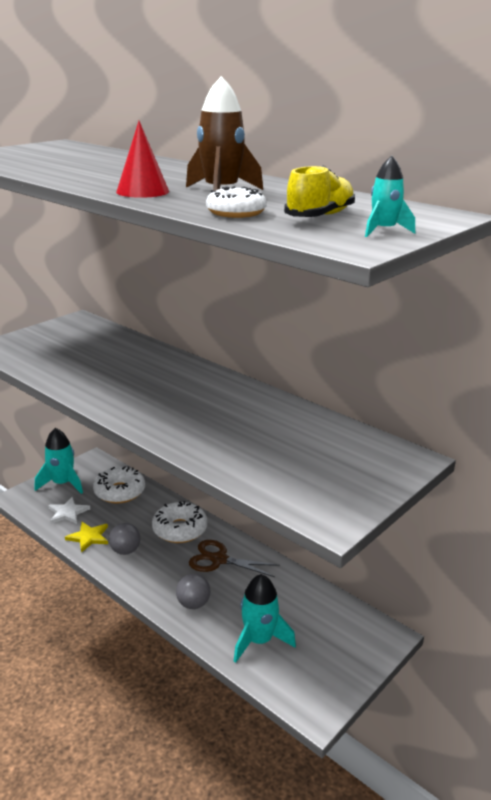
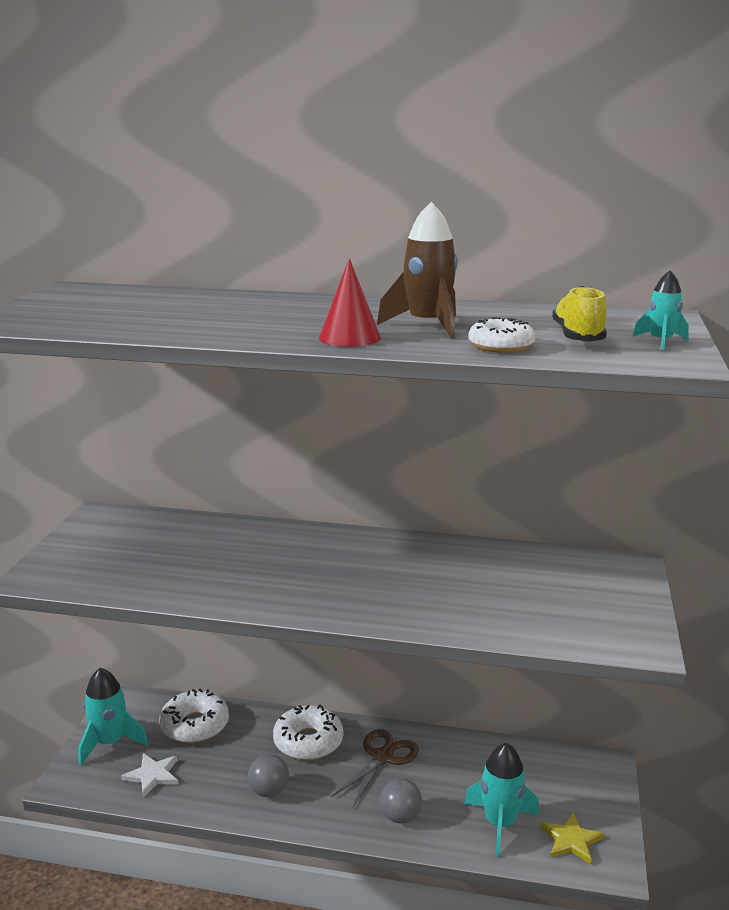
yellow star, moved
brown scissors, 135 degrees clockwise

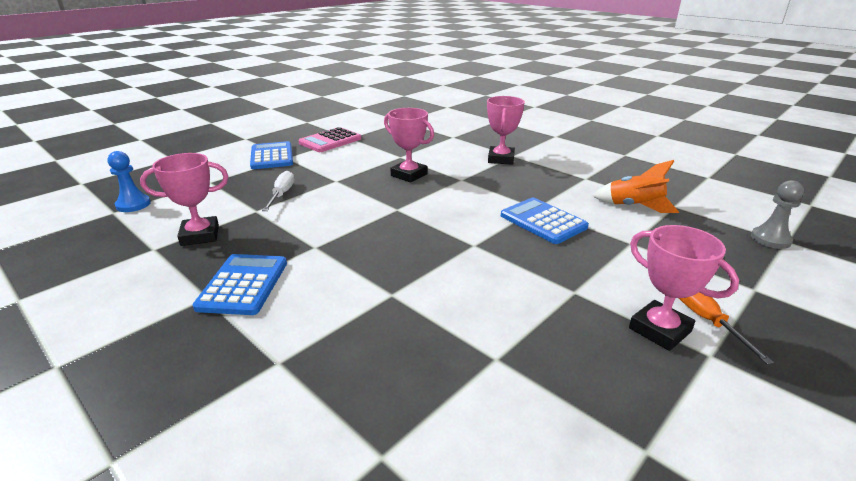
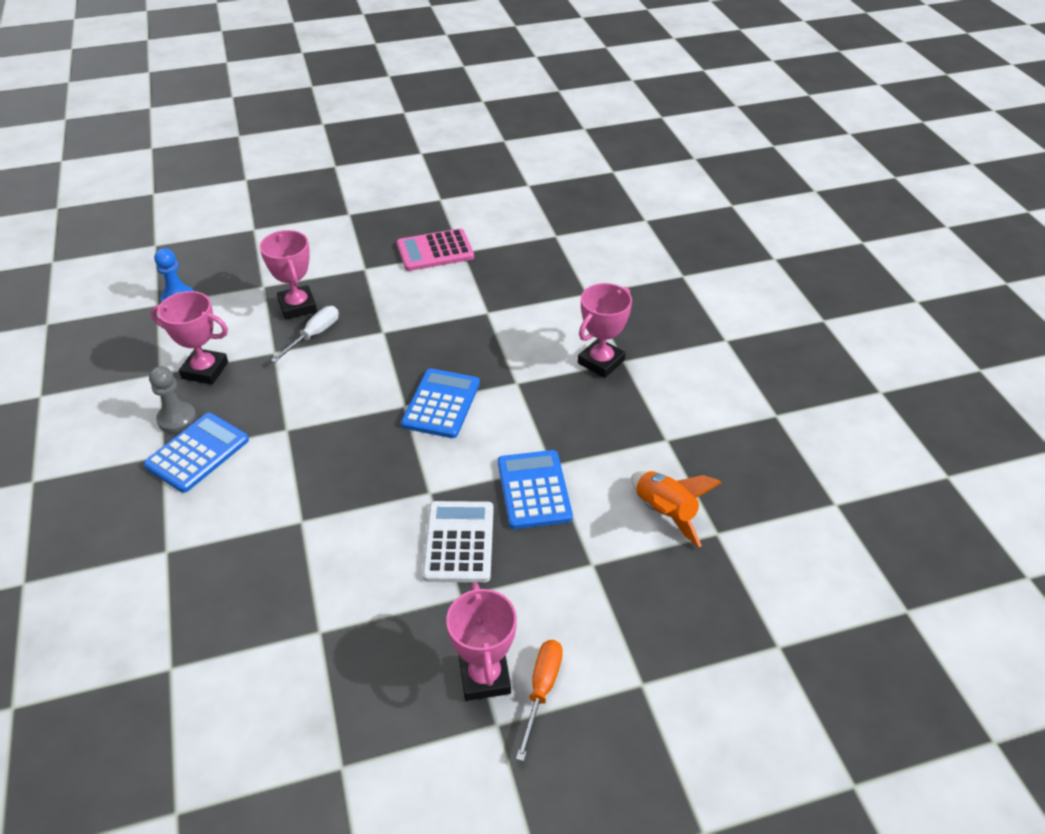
pink trophy (2nd from left), moved
blue calculator (2nd from left), moved
grey pawn, moved
none -> white calculator

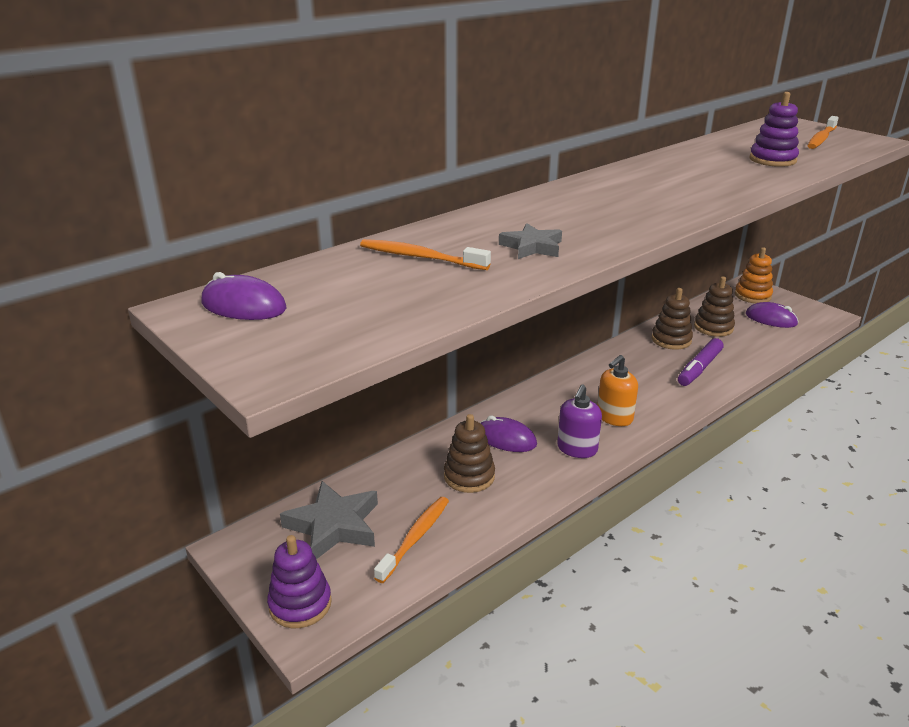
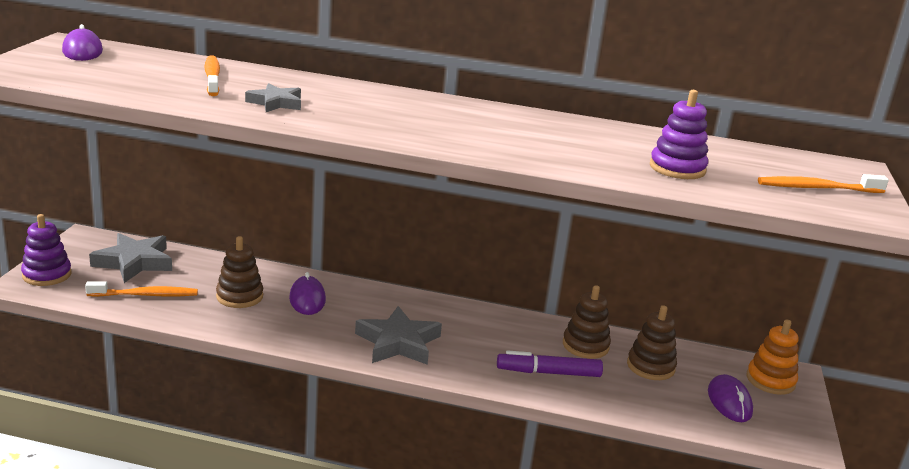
orange soap dispenser -> grey star (3rd from left)
purple soap dispenser -> none

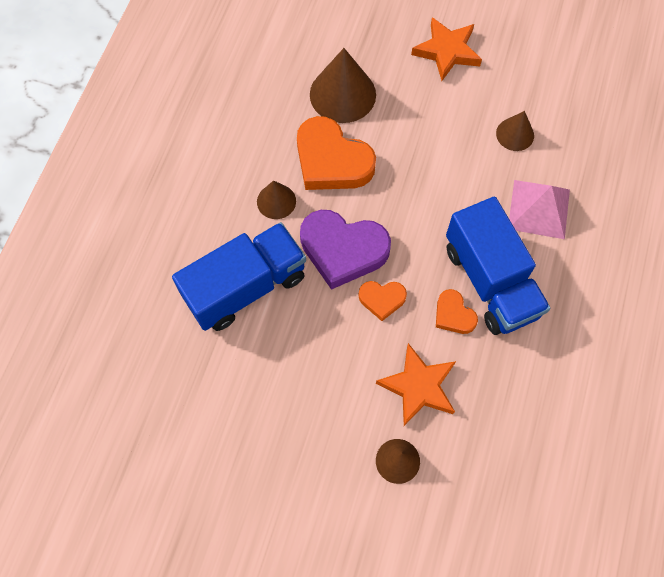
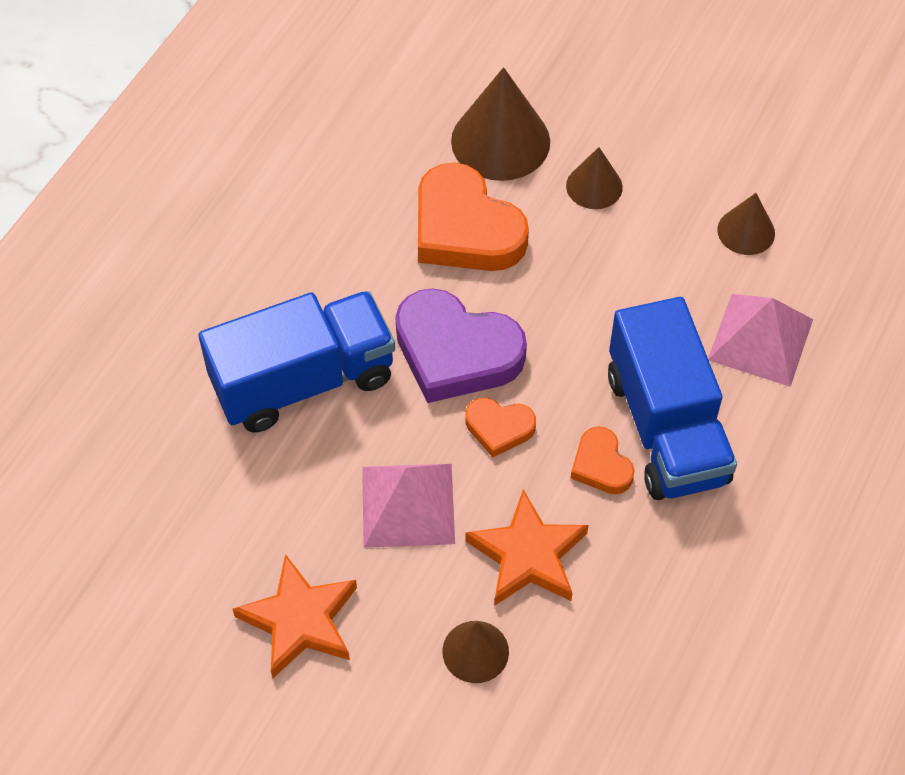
orange star (2nd from left in the first image) -> orange star (1st from left), moved
brown cone (1st from left in the first image) -> brown cone (3rd from left), moved
none -> pink pyramid (1st from left)

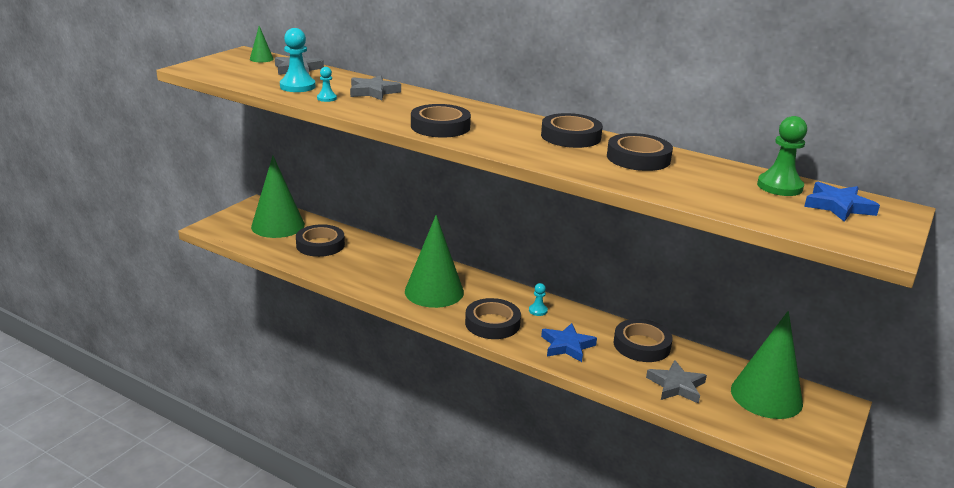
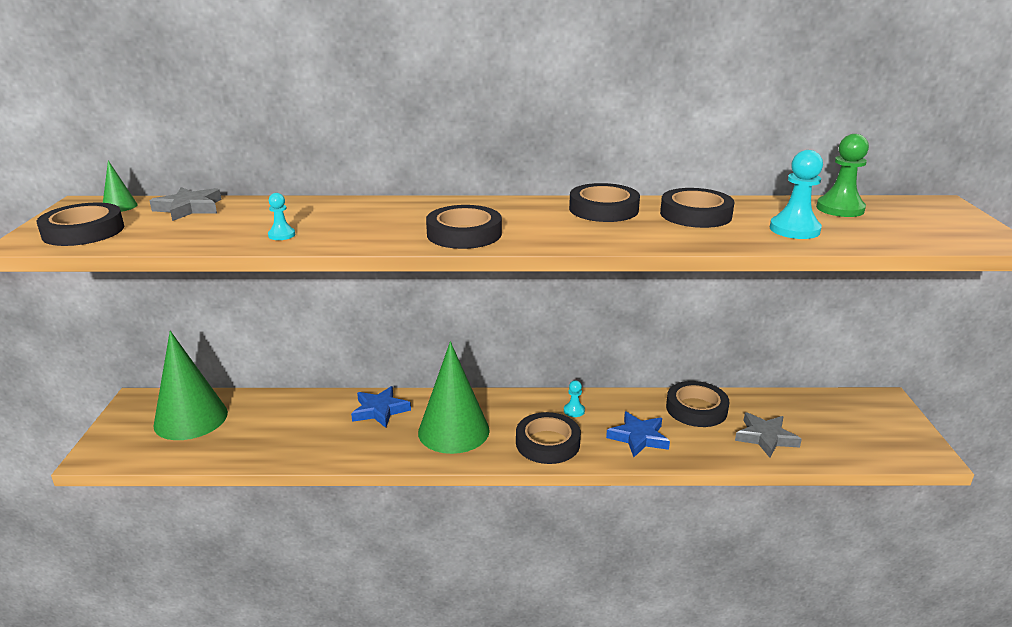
turquoise pawn (1st from left in the first image) -> turquoise pawn (3rd from left), moved
grey star (2nd from left) -> none
blue star (2nd from left in the first image) -> blue star (1st from left), moved
black tape (1st from left), moved
green cone (4th from left) -> none

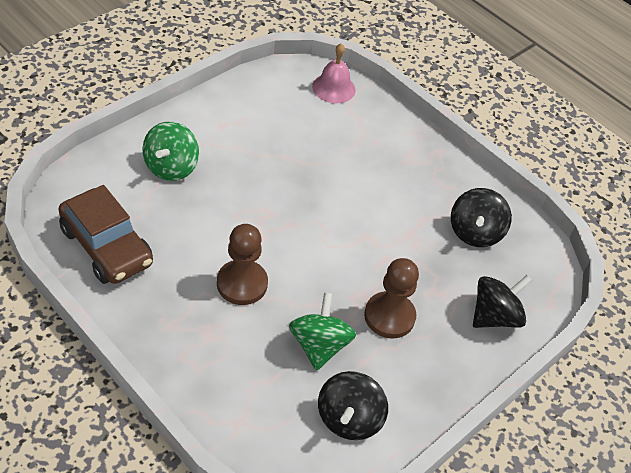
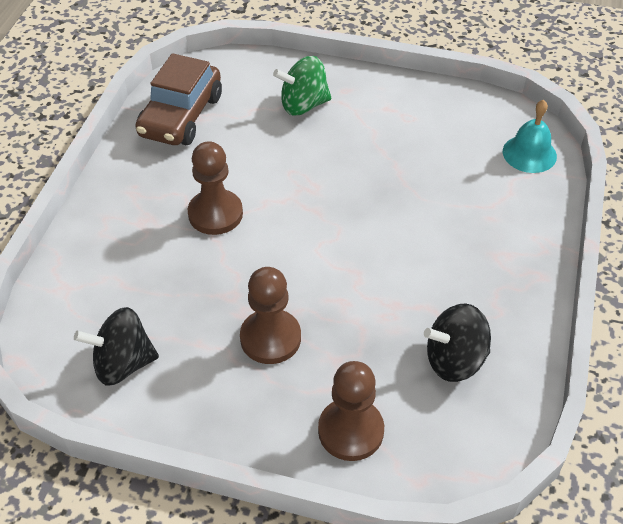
pink bell -> turquoise bell
black spinning top (3rd from left) -> brown pawn (3rd from left)
green spinning top (2nd from left) -> none

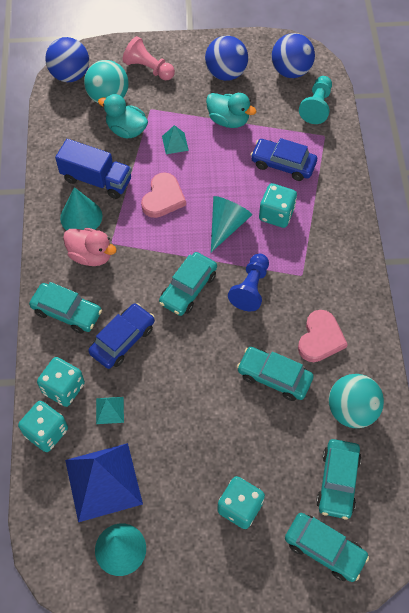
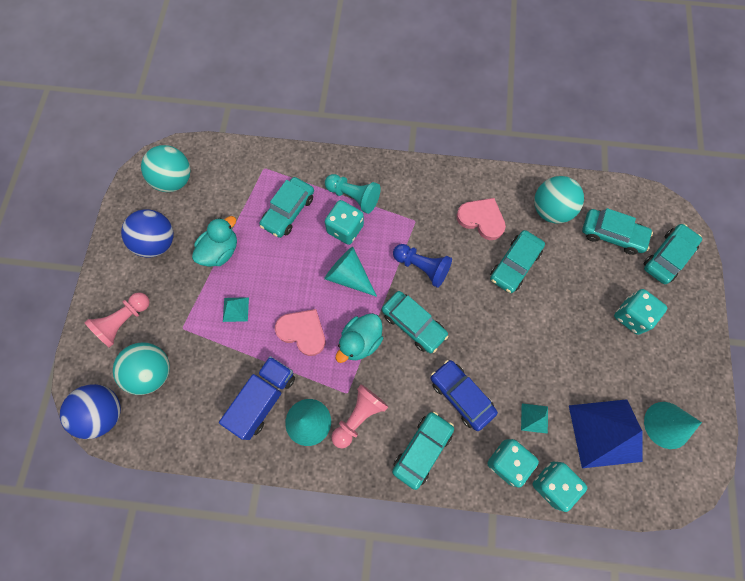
blue ball (3rd from left) -> turquoise ball (2nd from left)
turquoise pawn, moved
turquoise duck (1st from left in the first image) -> turquoise duck (2nd from left), moved
blue car (2nd from left) -> turquoise car (1st from left)
pink duck -> pink pawn (2nd from left)

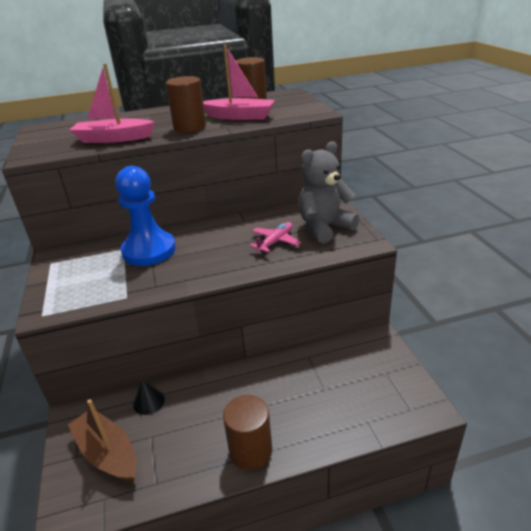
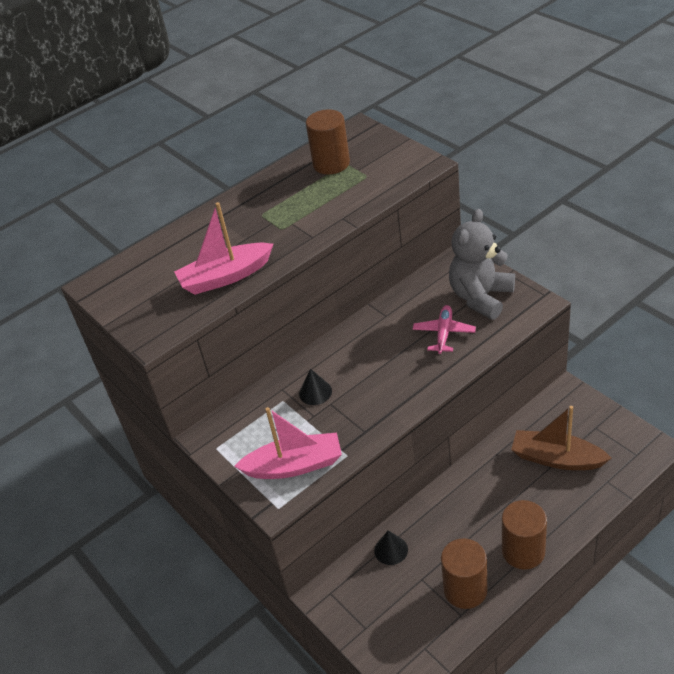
pink boat (2nd from left), moved
brown cylinder (1st from left in the first image) -> brown cylinder (2nd from left), moved
blue pawn -> black cone (1st from left)
brown boat, moved

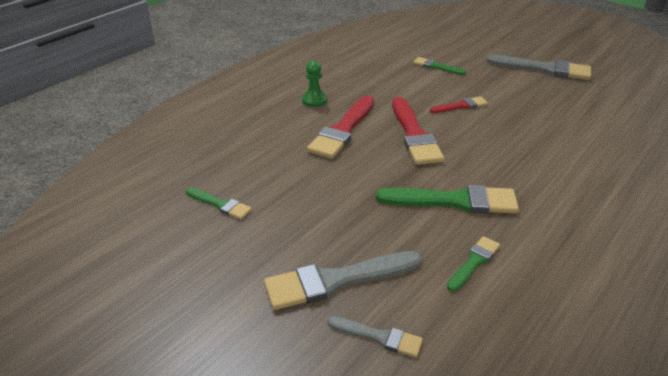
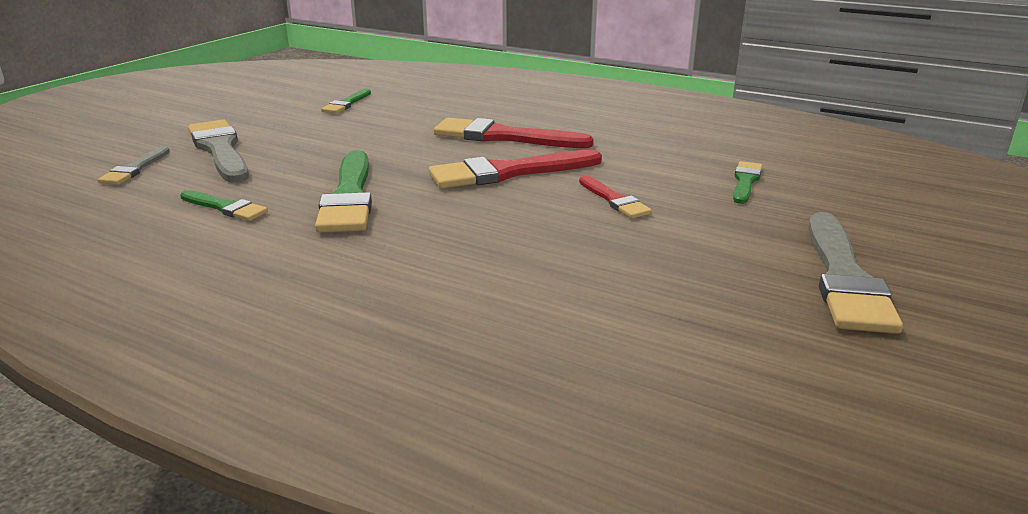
green pawn -> none

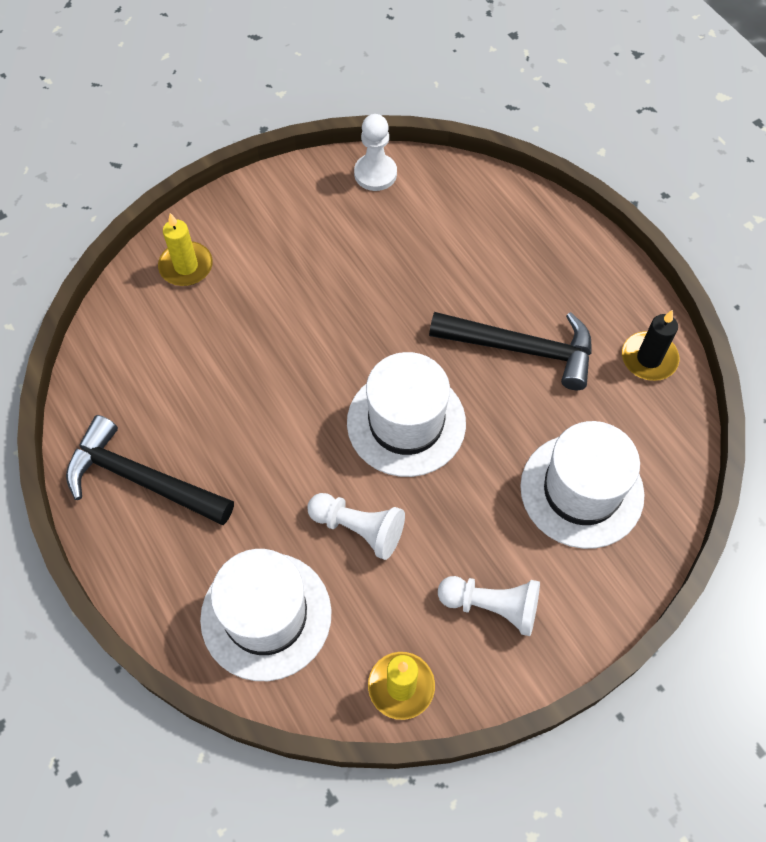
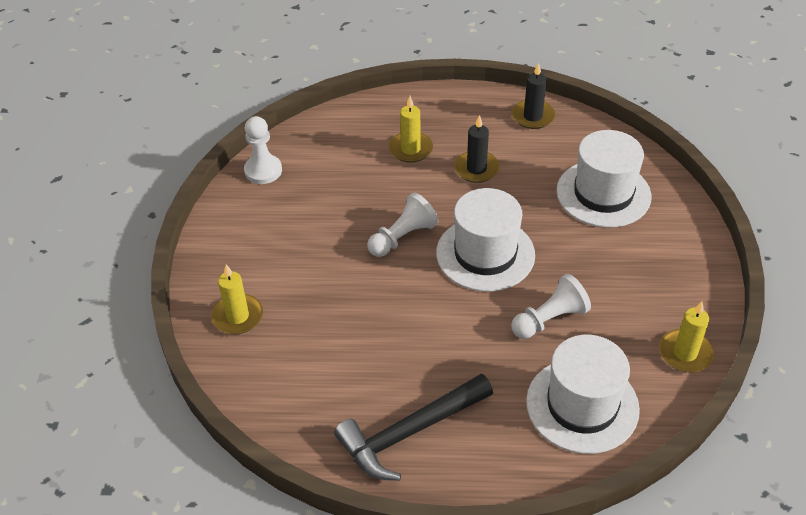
black hammer (2nd from left) -> black candle (1st from left)
white pawn (3rd from left in the first image) -> white pawn (2nd from left), moved
none -> yellow candle (2nd from left)

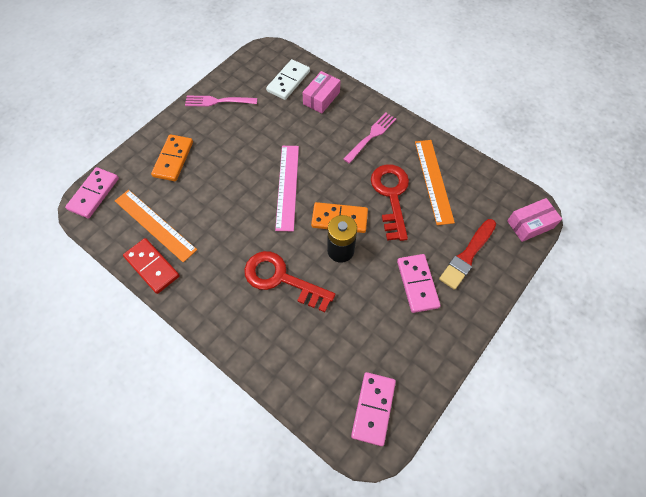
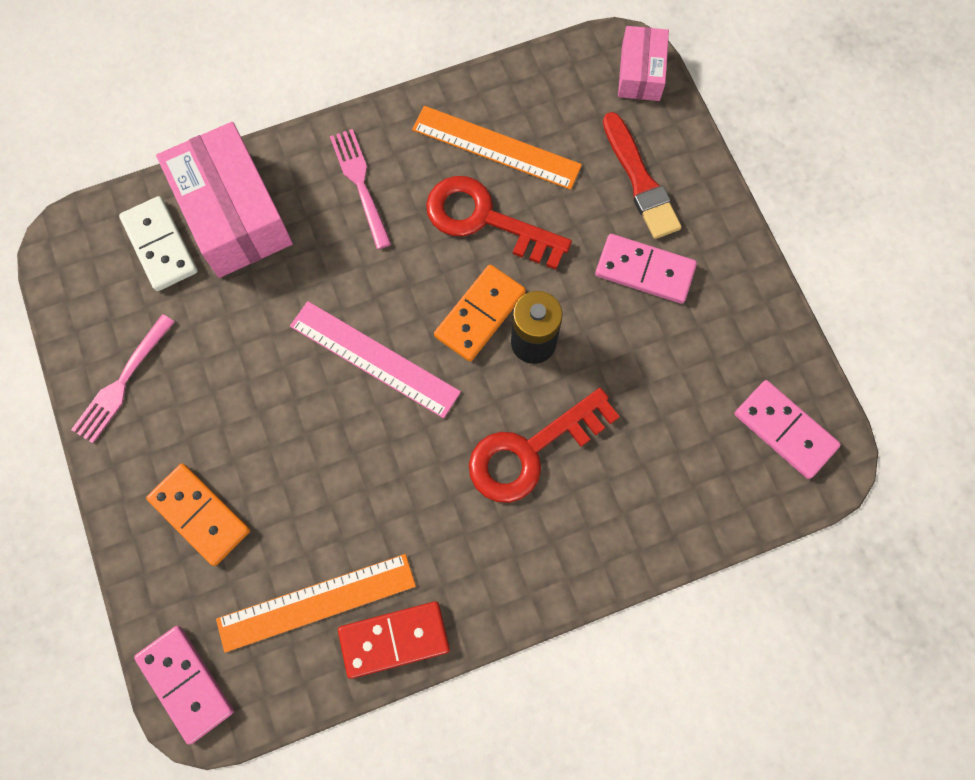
pink box (1st from left), x1.82

